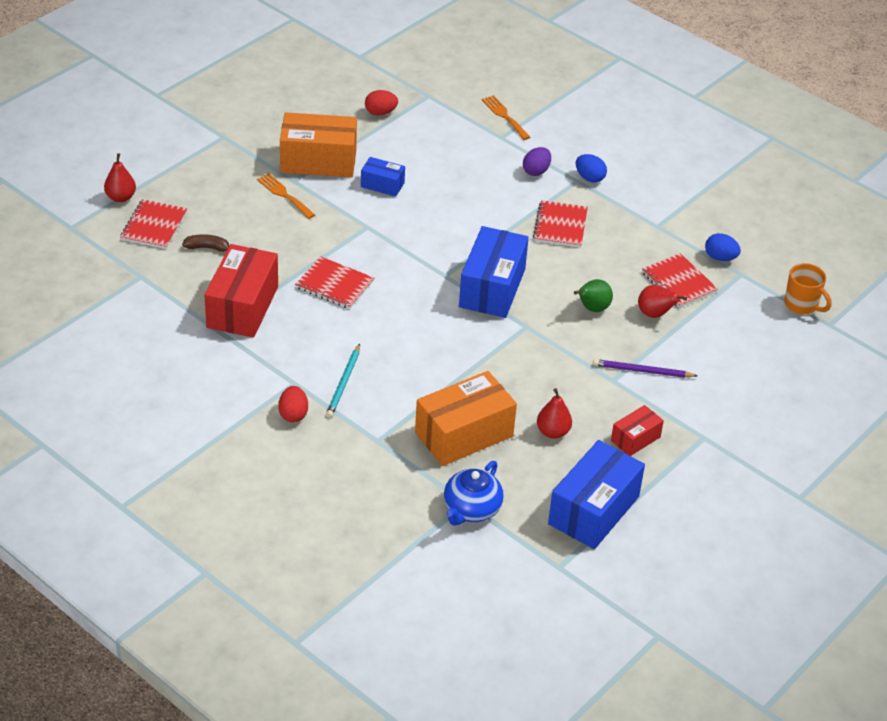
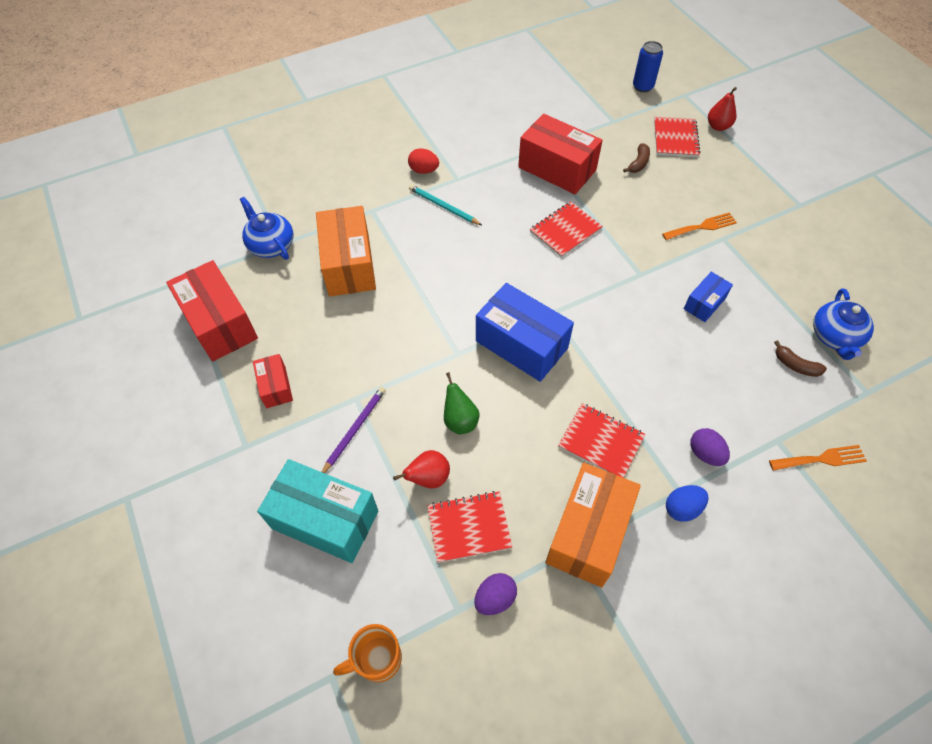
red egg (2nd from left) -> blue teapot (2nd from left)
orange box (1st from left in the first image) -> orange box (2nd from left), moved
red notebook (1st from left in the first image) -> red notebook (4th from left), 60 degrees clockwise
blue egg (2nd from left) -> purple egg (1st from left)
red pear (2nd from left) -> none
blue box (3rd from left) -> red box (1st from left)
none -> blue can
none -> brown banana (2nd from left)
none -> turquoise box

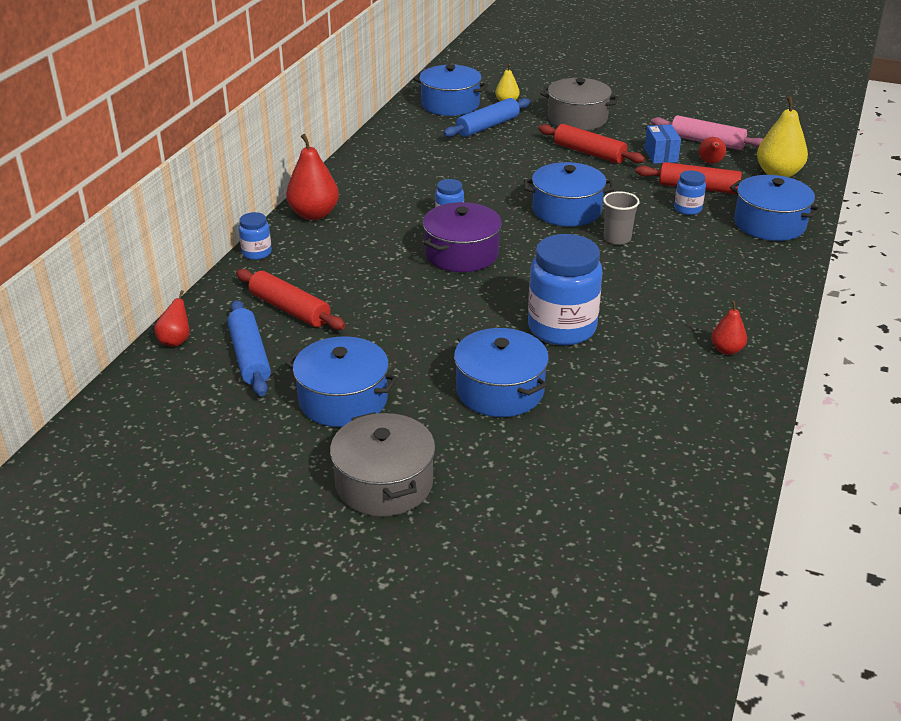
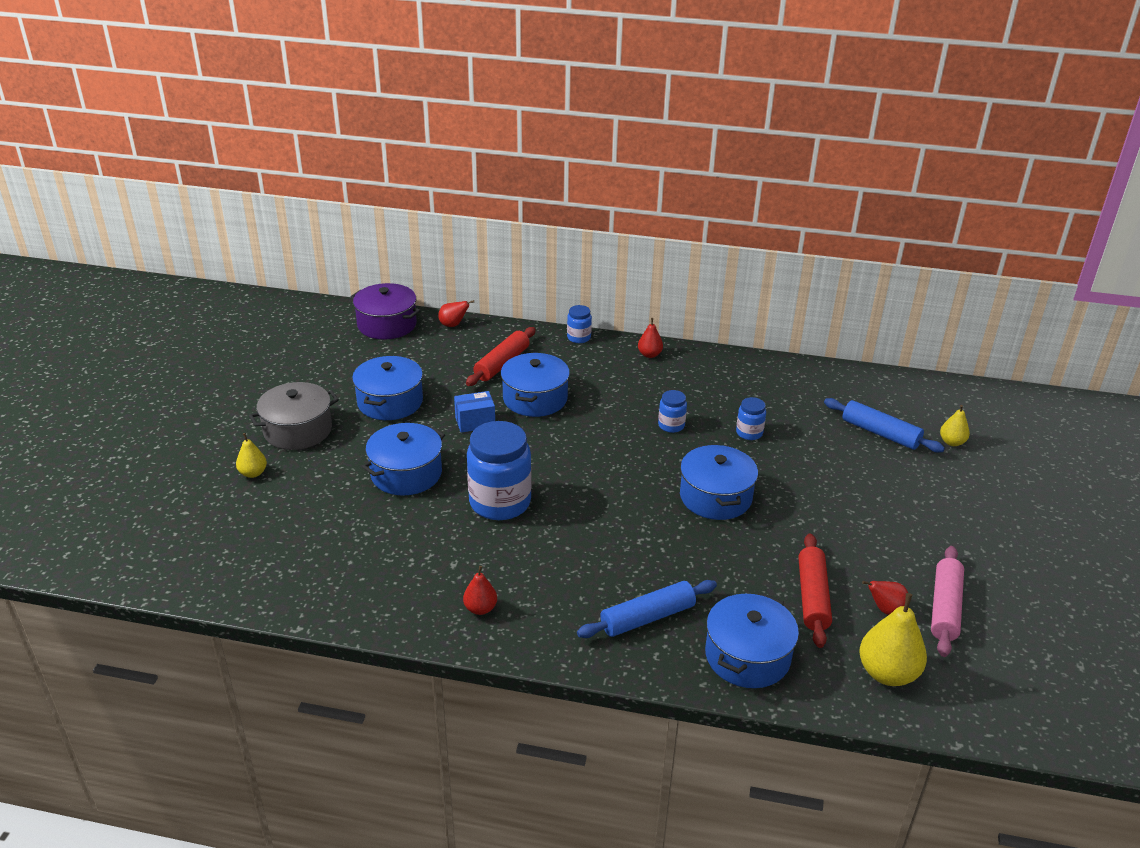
blue pot (2nd from left in the first image) -> blue pot (3rd from left), moved
grey pot (2nd from left) -> none
red rolling pin (2nd from left) -> none
blue box, moved
red pear (2nd from left in the first image) -> red pear (3rd from left), x0.56
blue jar (4th from left), moved
grey cup -> none
purple pot, moved
blue rolling pin (1st from left), moved
none -> yellow pear (1st from left)

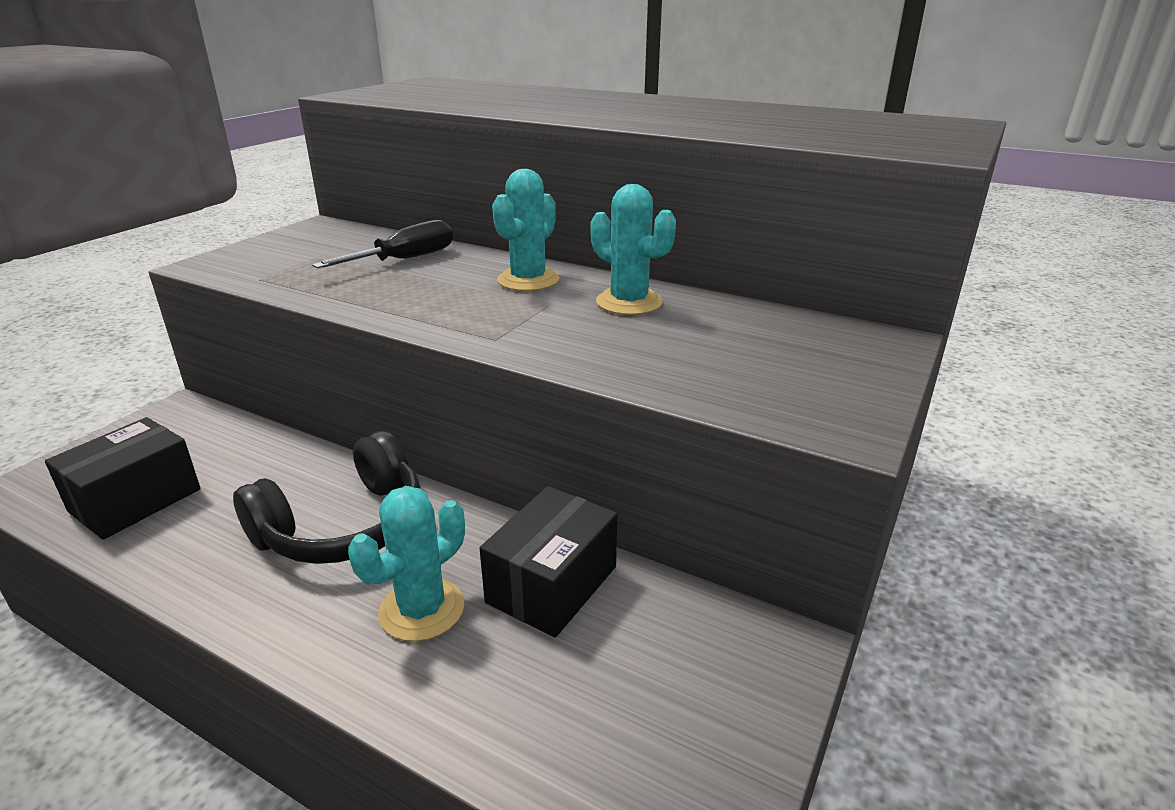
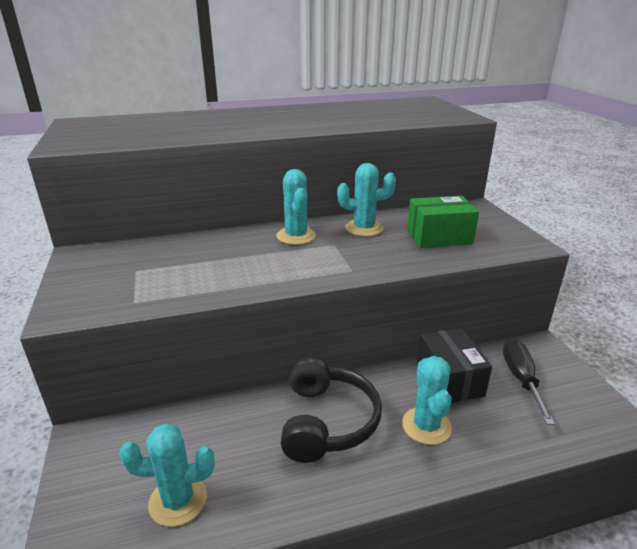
black screwdriver, moved
black box (1st from left) -> turquoise cactus (1st from left)
none -> green box

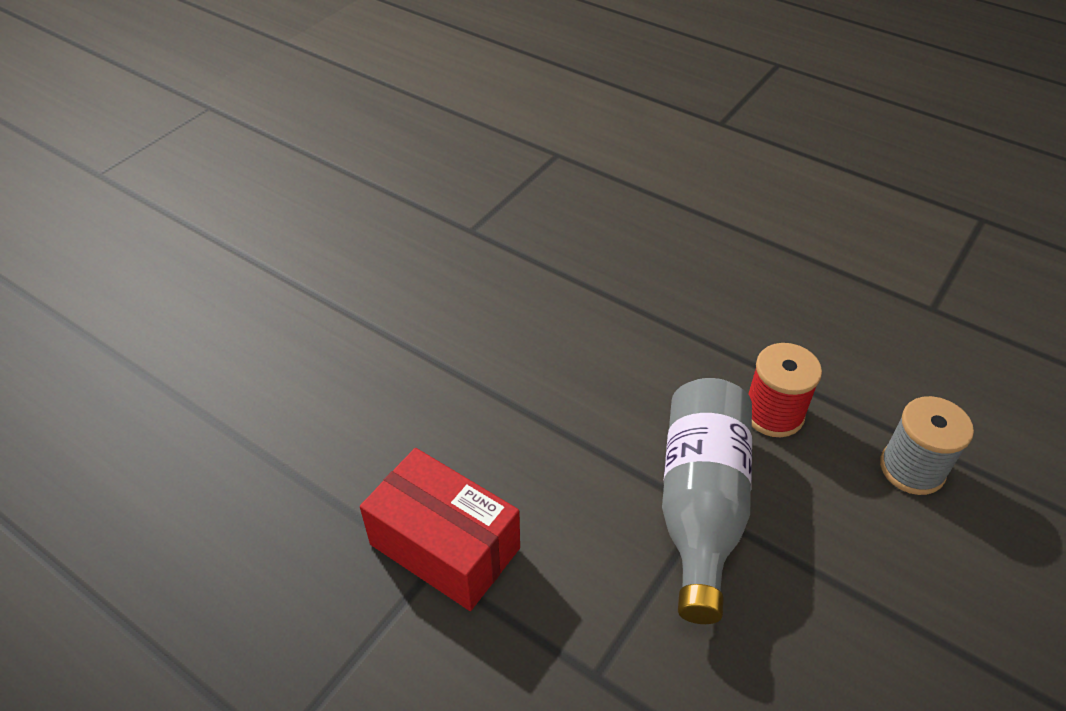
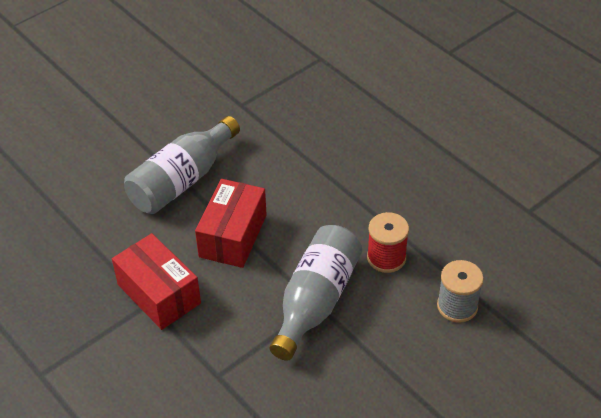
none -> grey bottle (1st from left)
none -> red box (2nd from left)

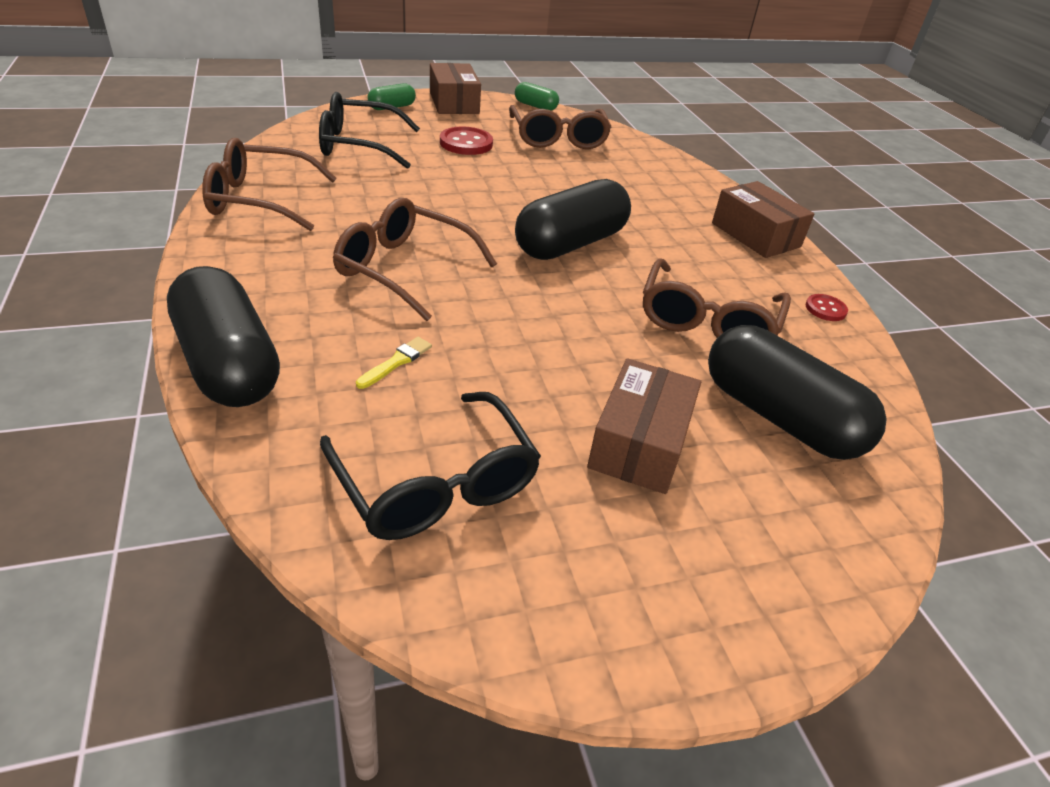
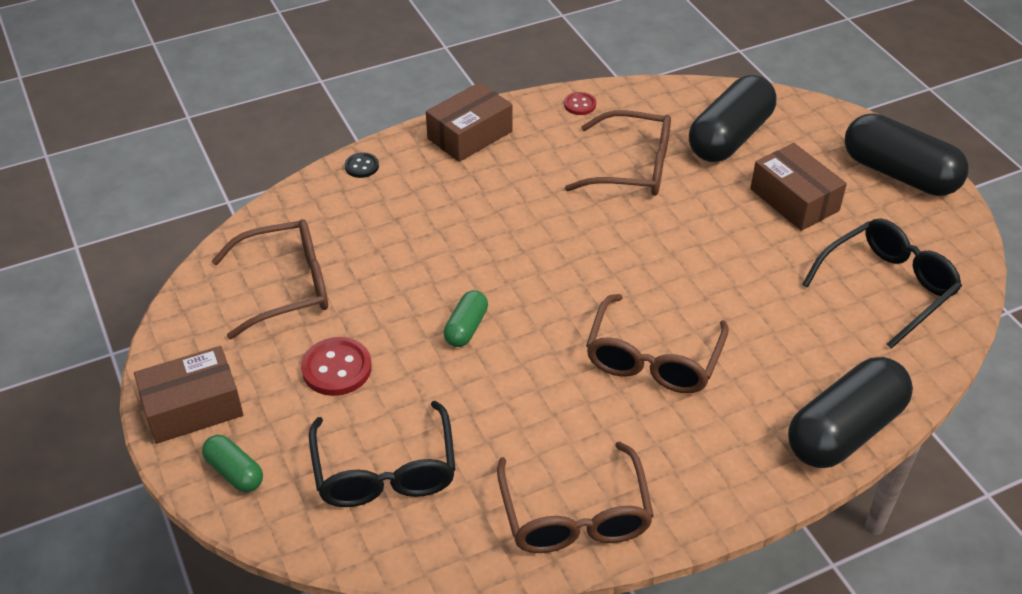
green capsule (2nd from left), moved
black capsule (2nd from left in the first image) -> black capsule (3rd from left), moved
yellow brush -> none
brown box (2nd from left in the first image) -> brown box (3rd from left), 45 degrees clockwise
none -> black button

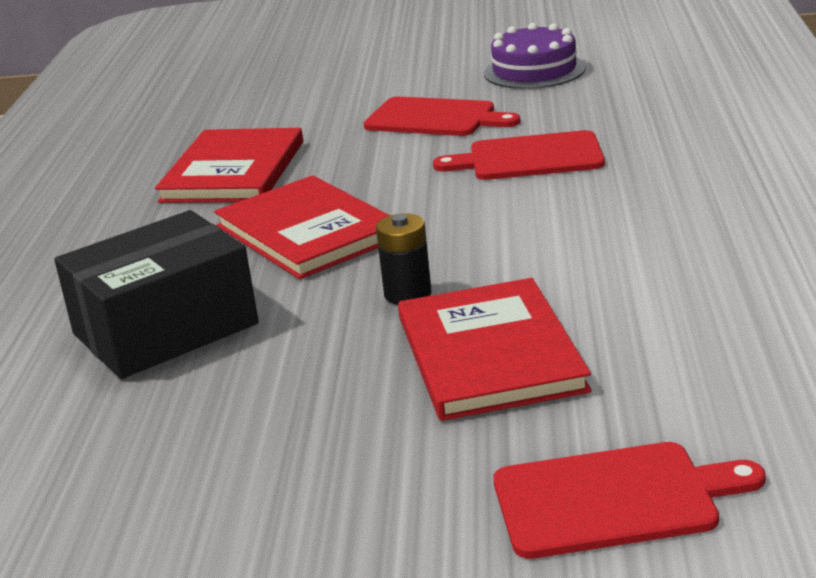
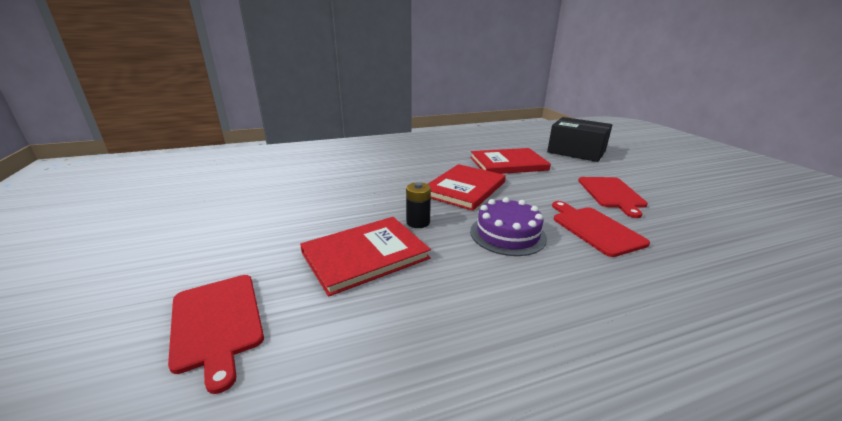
purple cake, moved
black box, moved

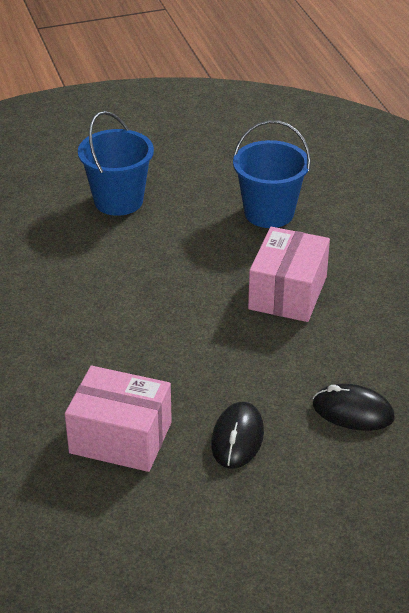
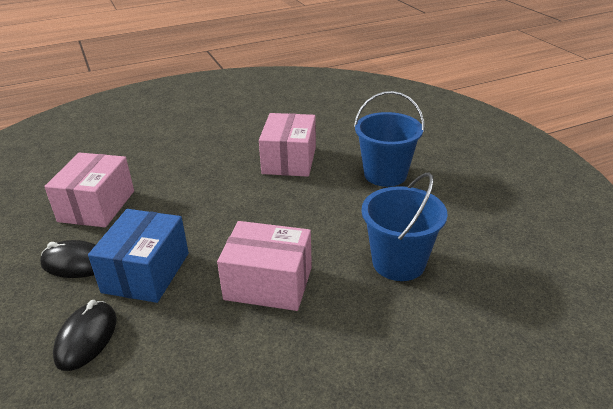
none -> pink box (3rd from left)
none -> blue box

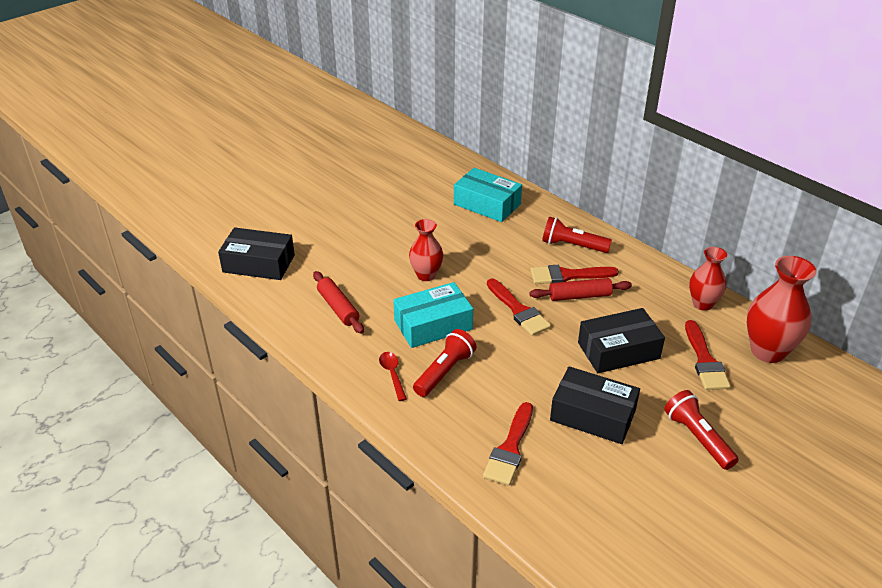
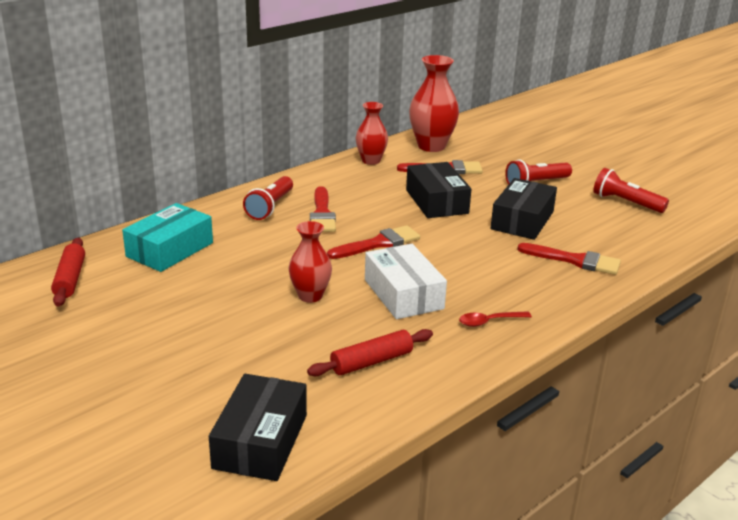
red rolling pin (2nd from left in the first image) -> red rolling pin (1st from left), moved
turquoise box (1st from left) -> white box
red flashlight (1st from left in the first image) -> red flashlight (3rd from left), moved

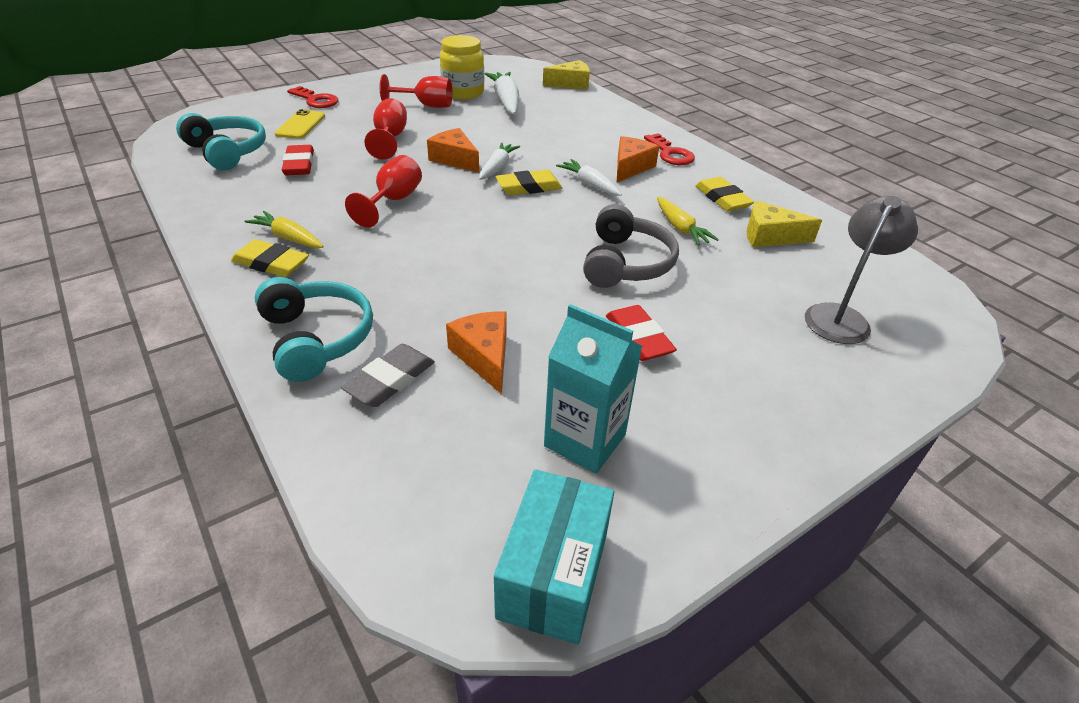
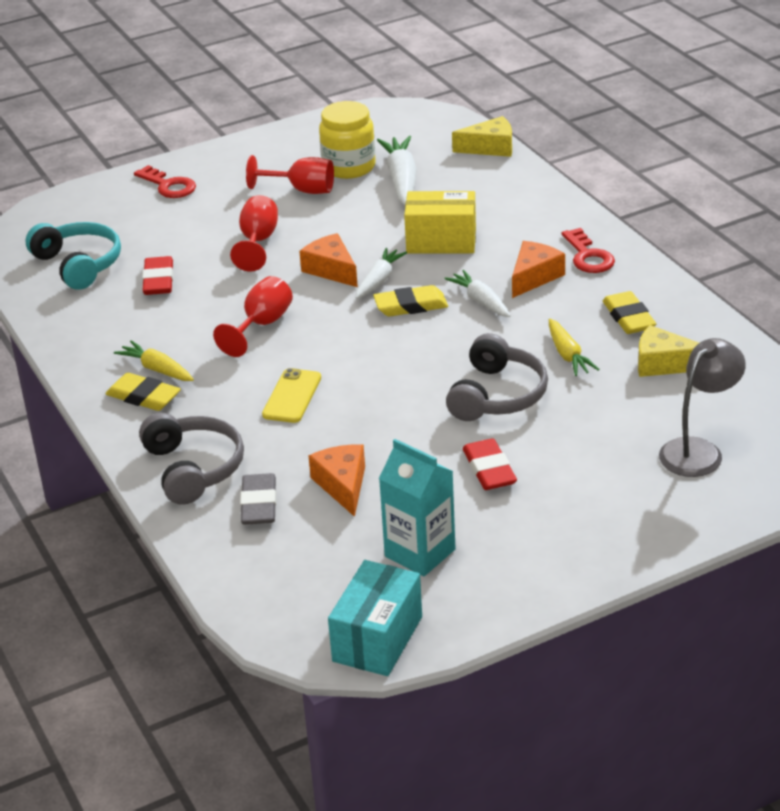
yellow phone, moved
turquoise headphones (2nd from left) -> grey headphones (1st from left)
grey eraser, 45 degrees counterclockwise
none -> yellow box

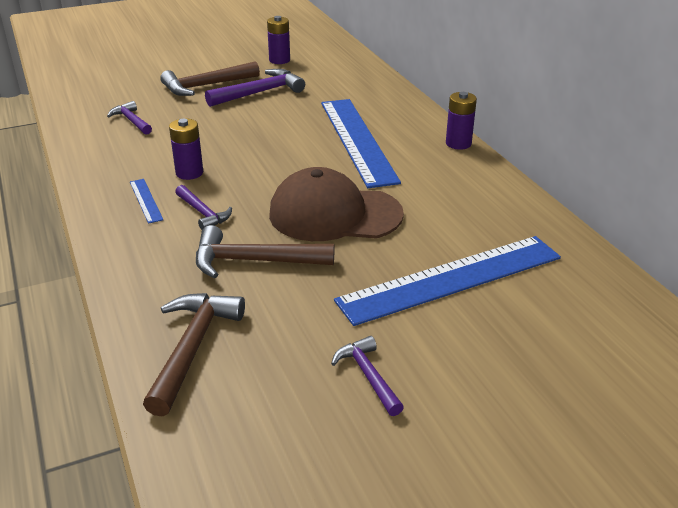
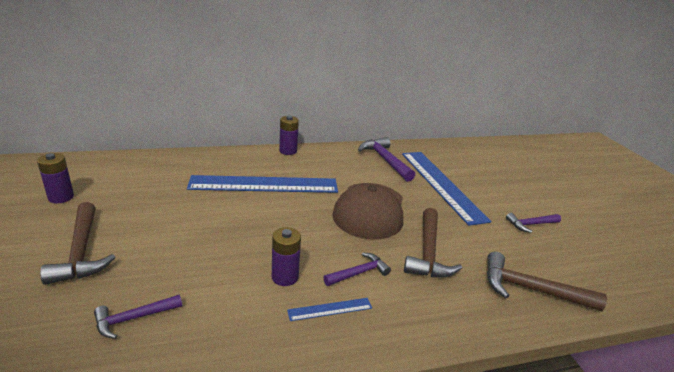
purple hammer (3rd from left), moved

